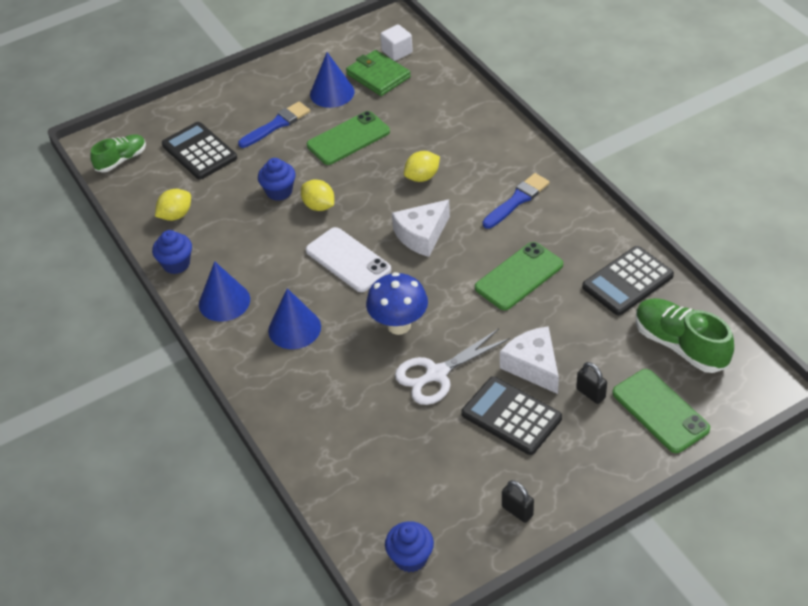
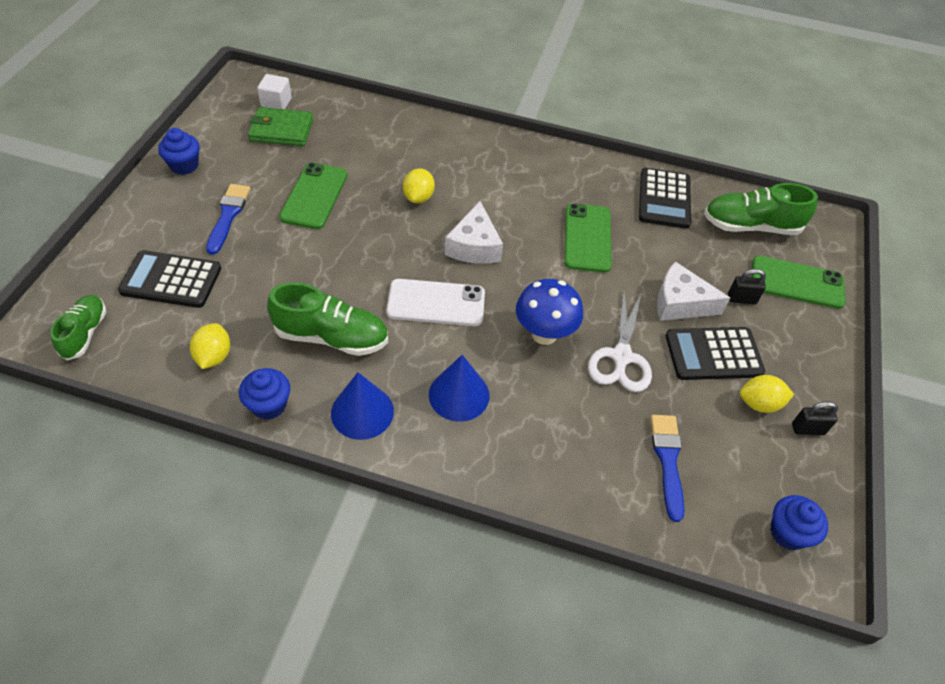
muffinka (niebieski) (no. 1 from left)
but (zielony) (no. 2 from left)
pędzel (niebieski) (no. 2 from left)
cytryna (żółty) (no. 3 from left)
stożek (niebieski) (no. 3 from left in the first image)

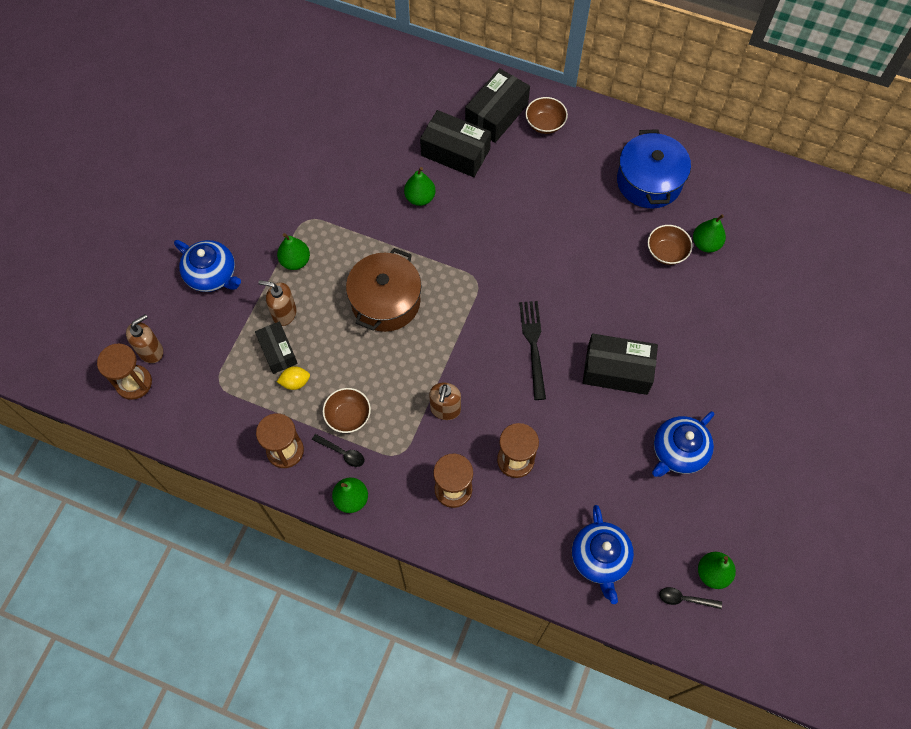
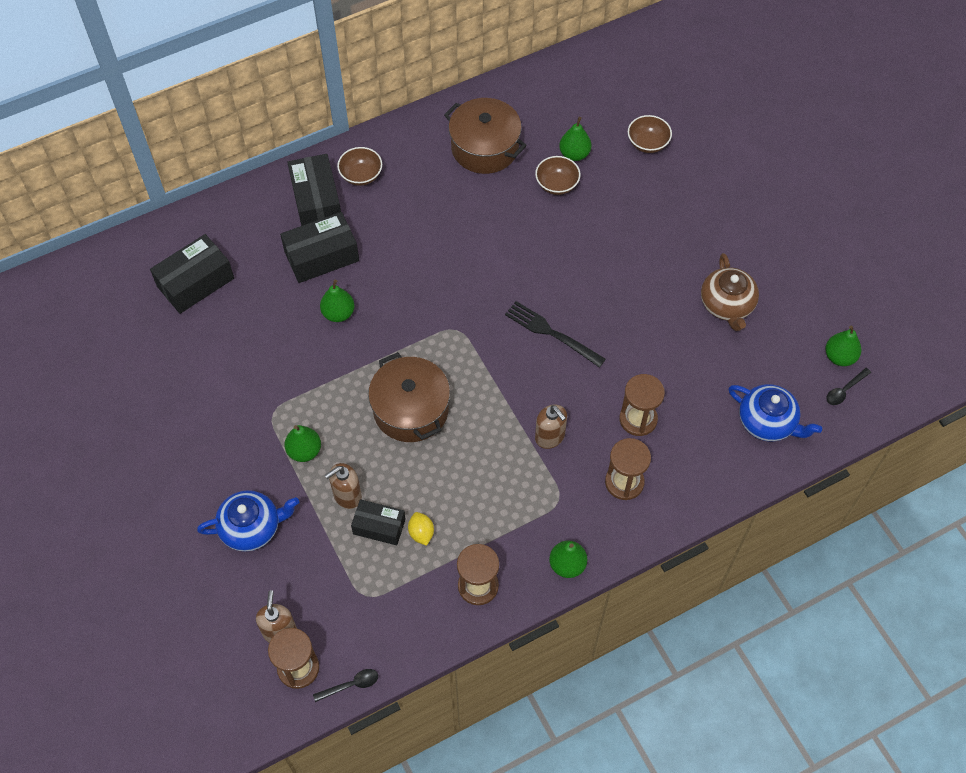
pudełko (czarny) (no. 1 from left)
łyżka (czarny) (no. 1 from left)
cytryna (żółty)
garnek (brązowy) (no. 2 from left)
miska (brązowy) (no. 3 from left)
imbryk (brązowy)

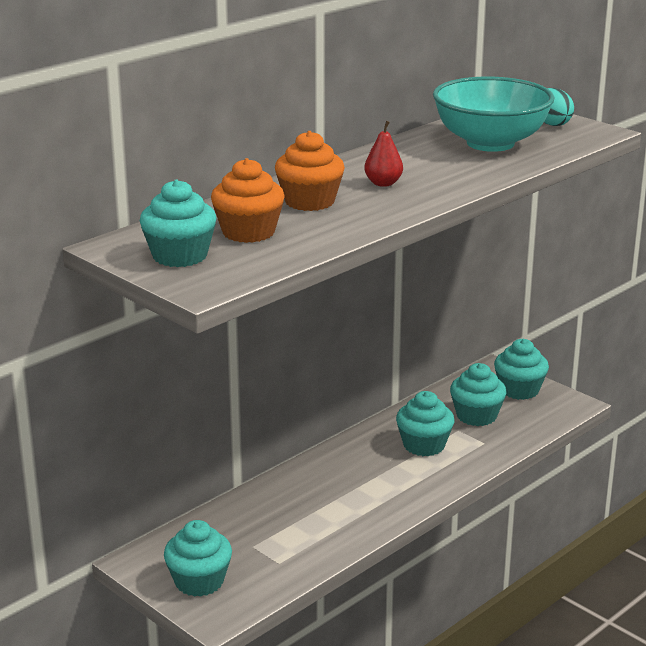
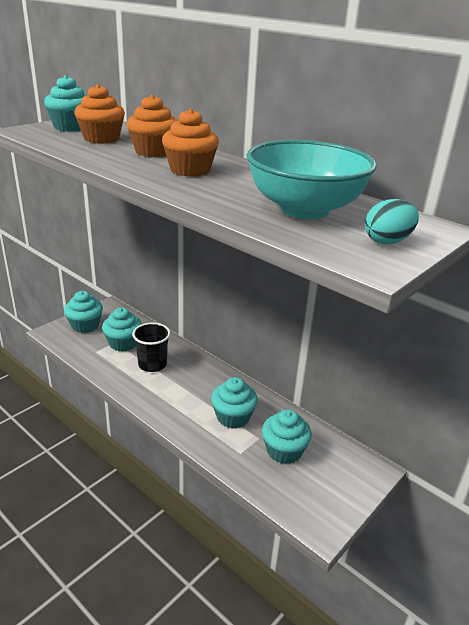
muffinka (turkusowy) (no. 3 from left)
szklanka (czarny)
muffinka (pomarańczowy) (no. 3 from left)

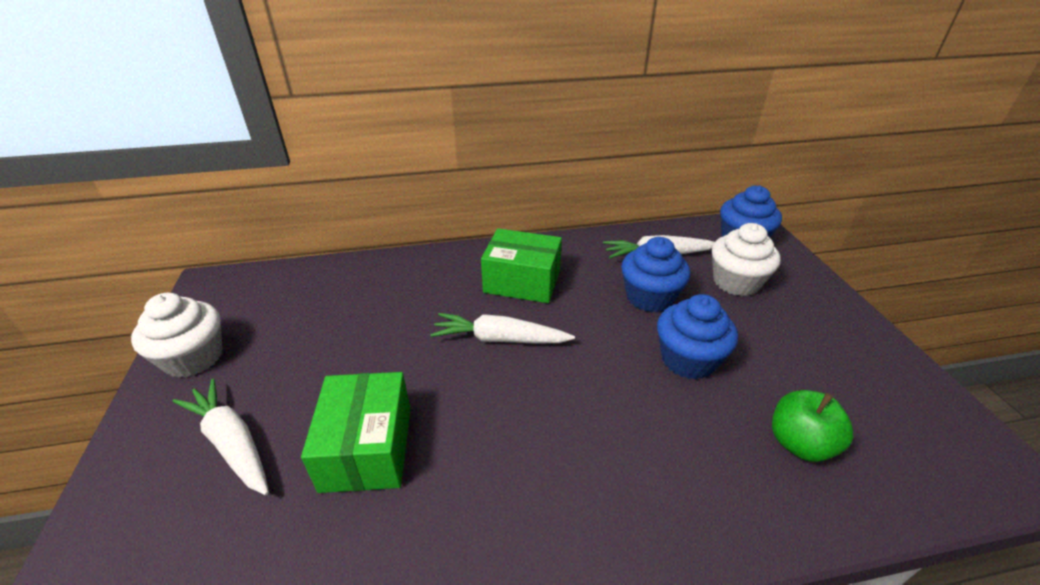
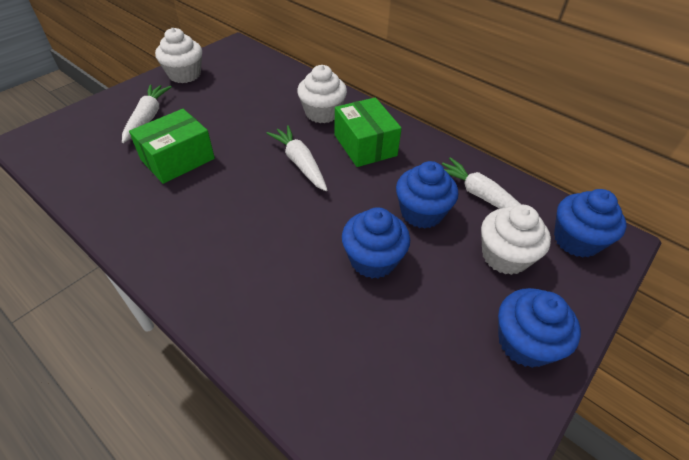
muffinka (biały) (no. 2 from left)
muffinka (niebieski) (no. 3 from left)
jabłko (zielony)

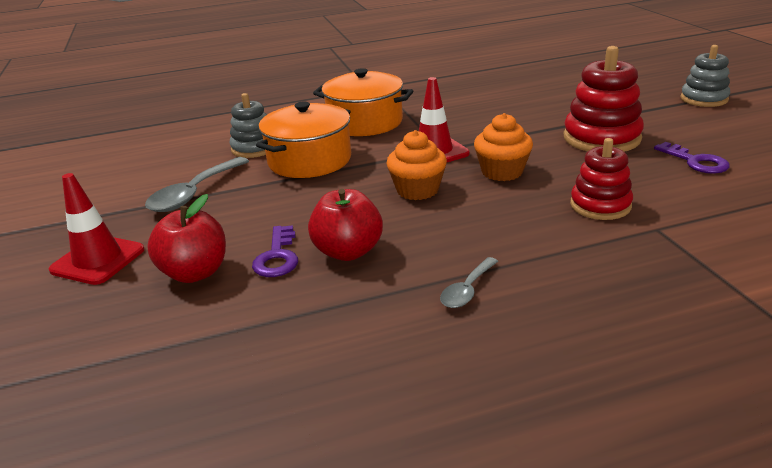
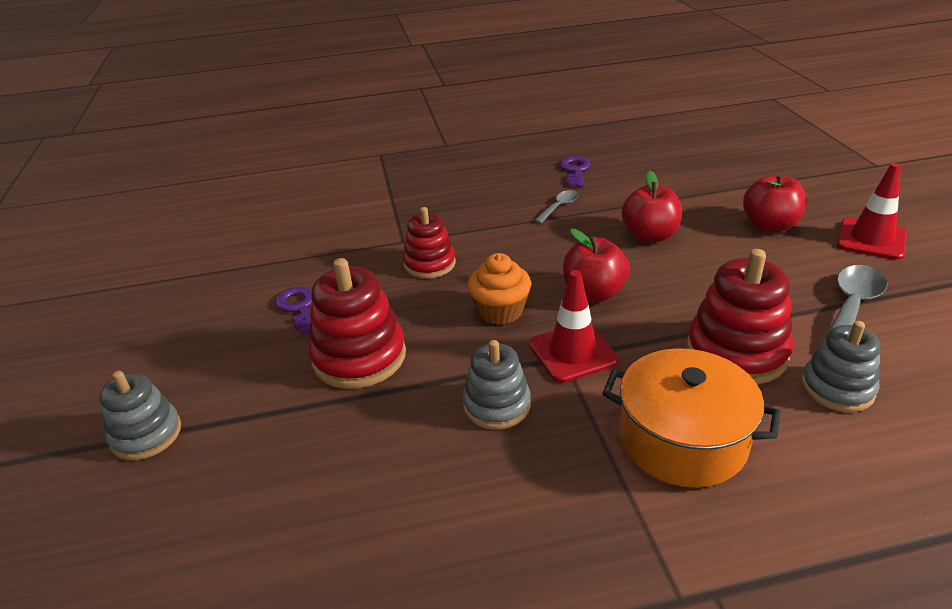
zabawka nakładanka (szary) (no. 2 from left)
klucz (fioletowy) (no. 2 from left)
jabłko (czerwony) (no. 1 from left)
zabawka nakładanka (czerwony) (no. 3 from left)

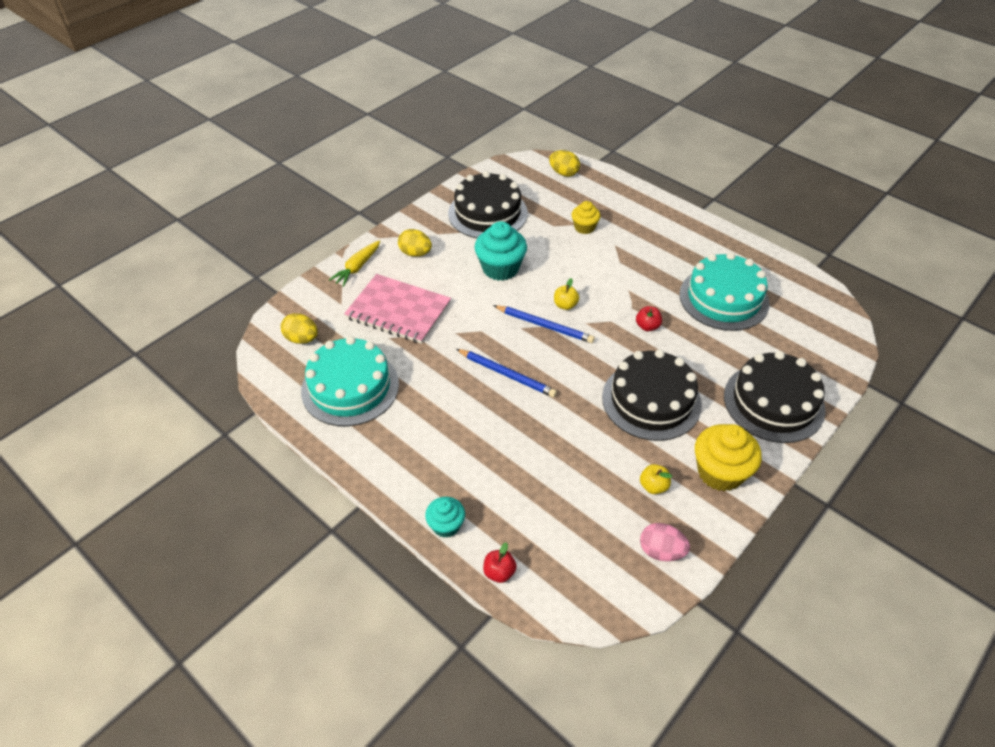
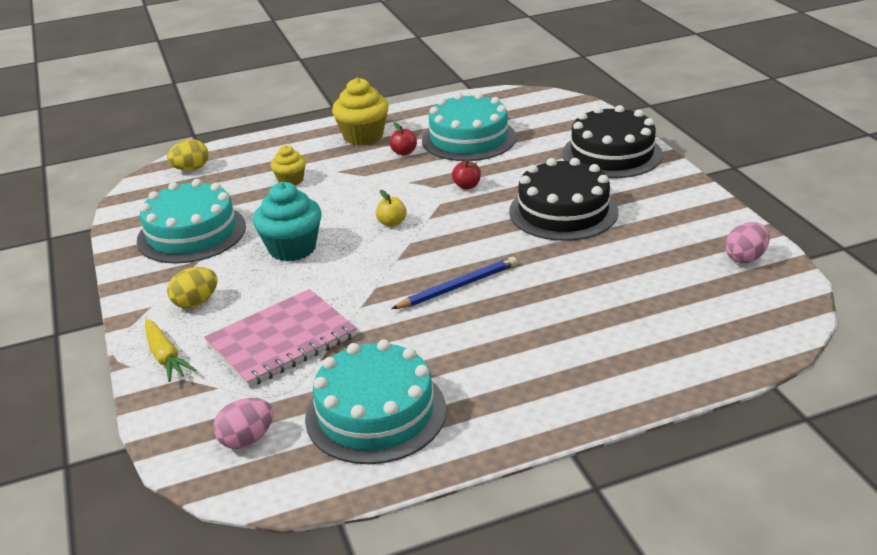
tort (turkusowy) (no. 1 from left)
jajko (różowy) (no. 1 from left)
muffinka (żółty) (no. 2 from left)
jabłko (czerwony) (no. 1 from left)
muffinka (turkusowy) (no. 1 from left in the first image)
ołówek (niebieski) (no. 2 from left in the first image)
jabłko (żółty) (no. 2 from left in the first image)

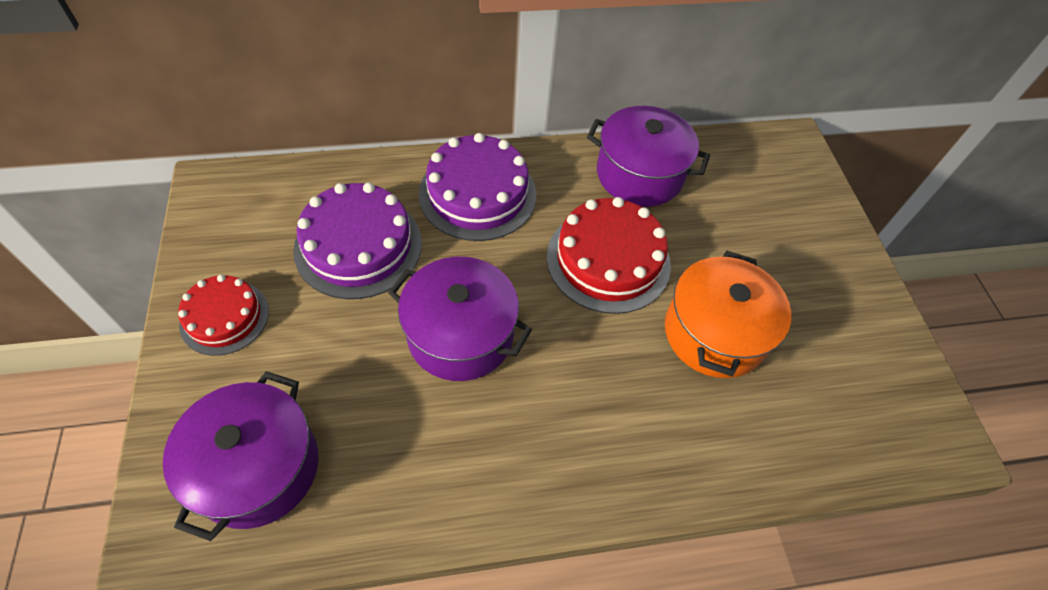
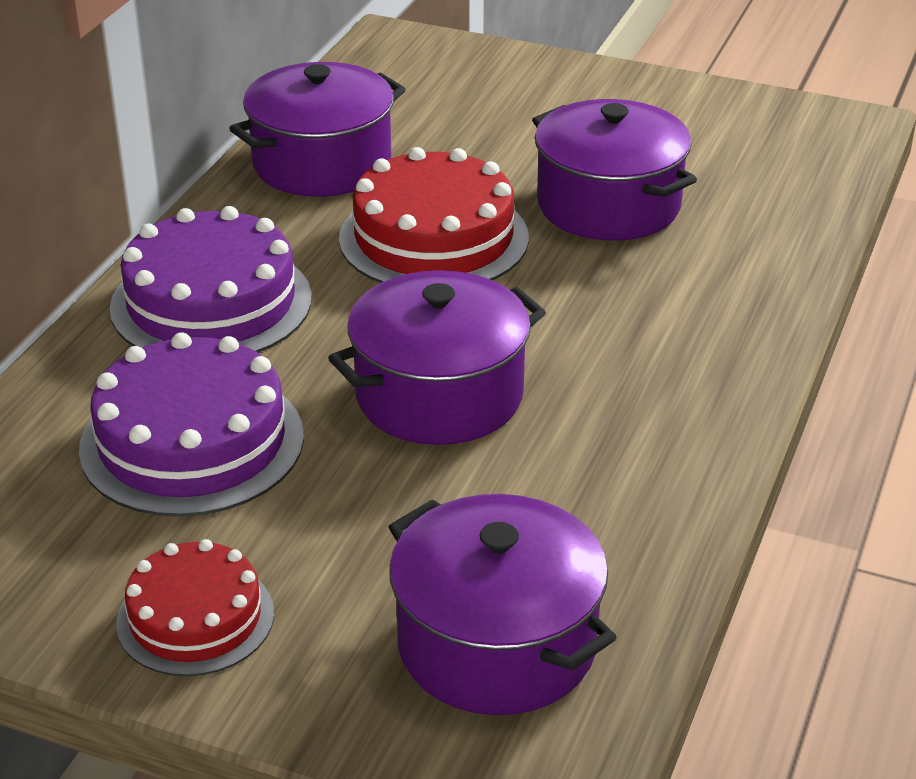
garnek (fioletowy) (no. 4 from left)

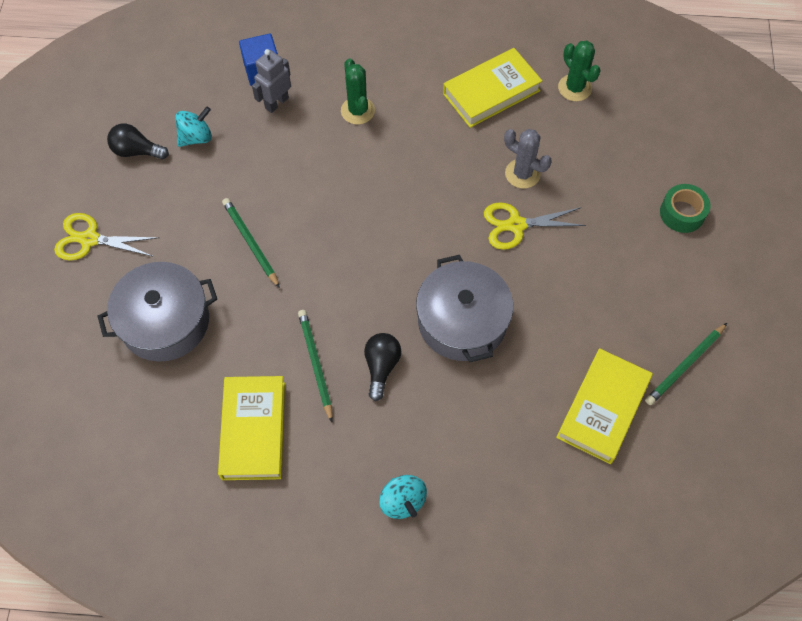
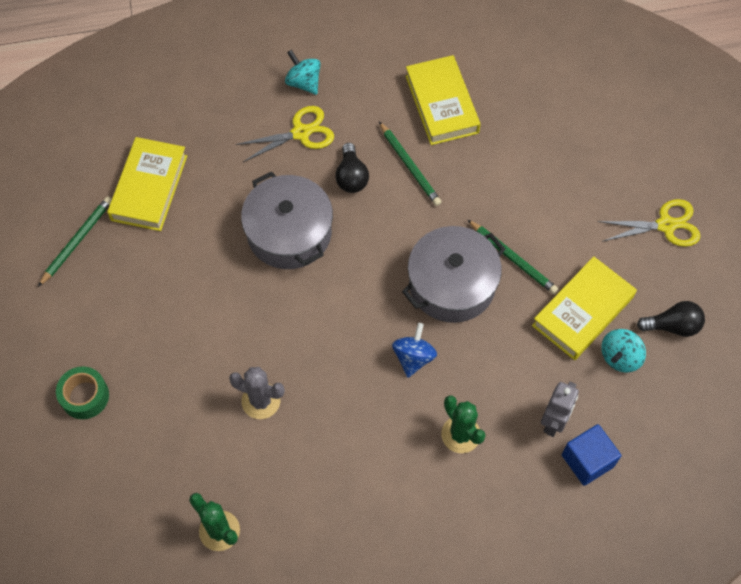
nożyczki (żółty) (no. 1 from left)
bączek (niebieski)
garnek (szary) (no. 2 from left)
książka (żółty) (no. 3 from left)

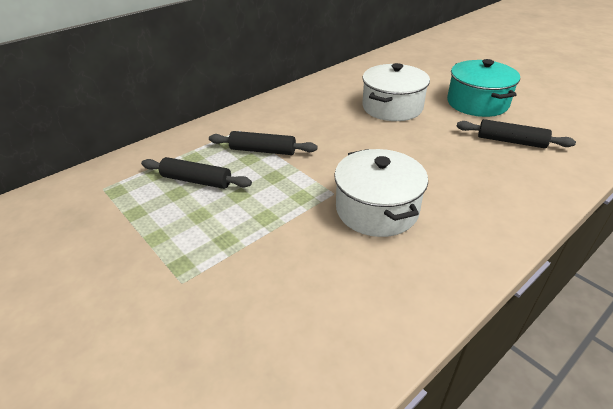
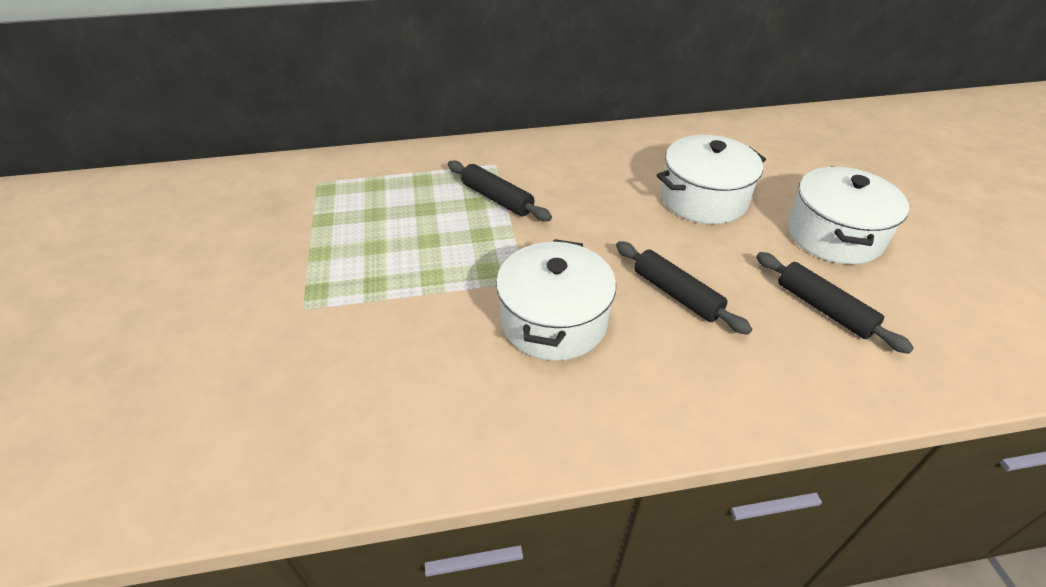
wałek do ciasta (czarny) (no. 2 from left)
garnek (biały) (no. 3 from left)

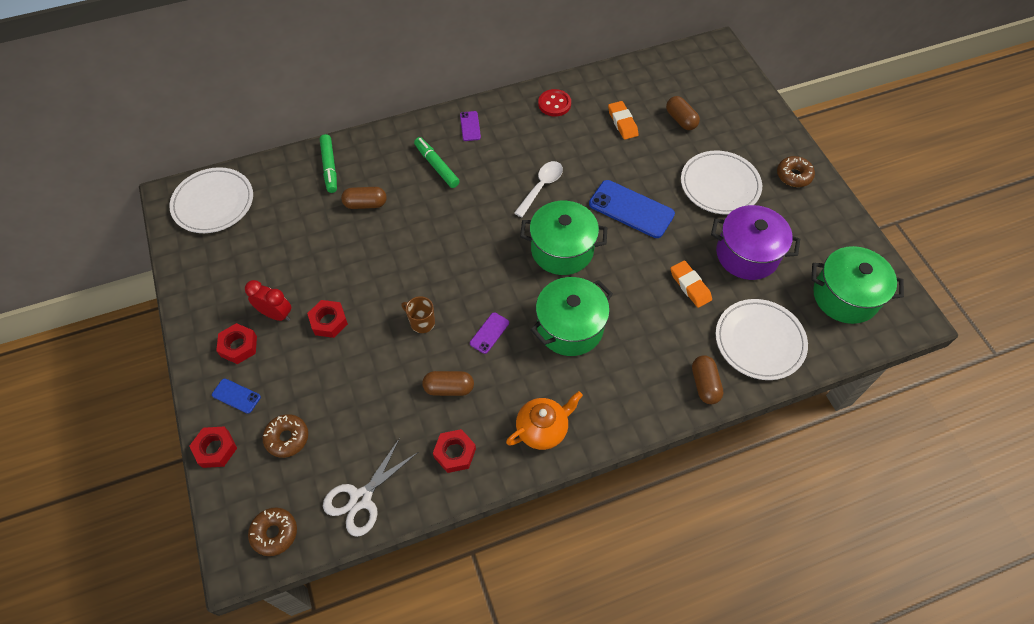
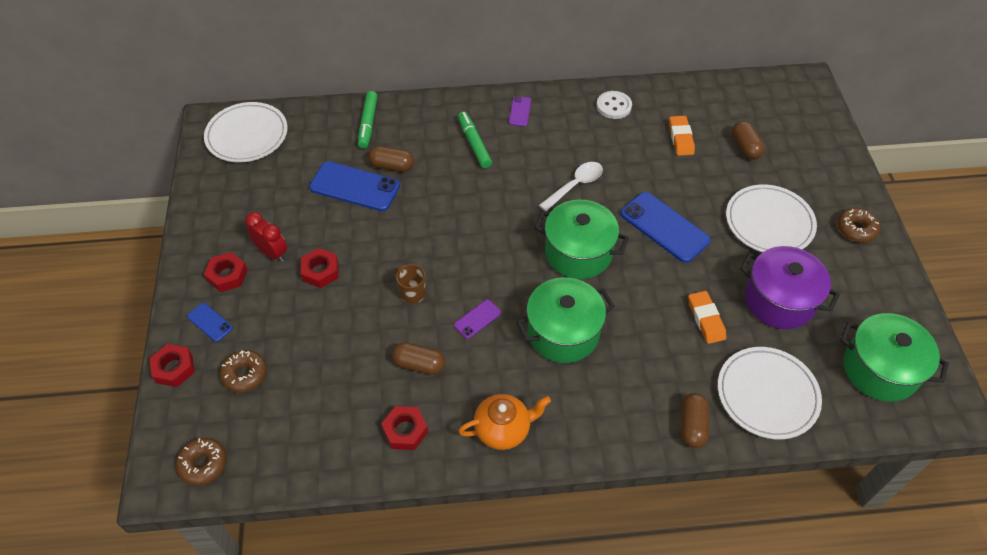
telefon (niebieski) (no. 2 from left)
guzik (biały)
nożyczki (biały)

